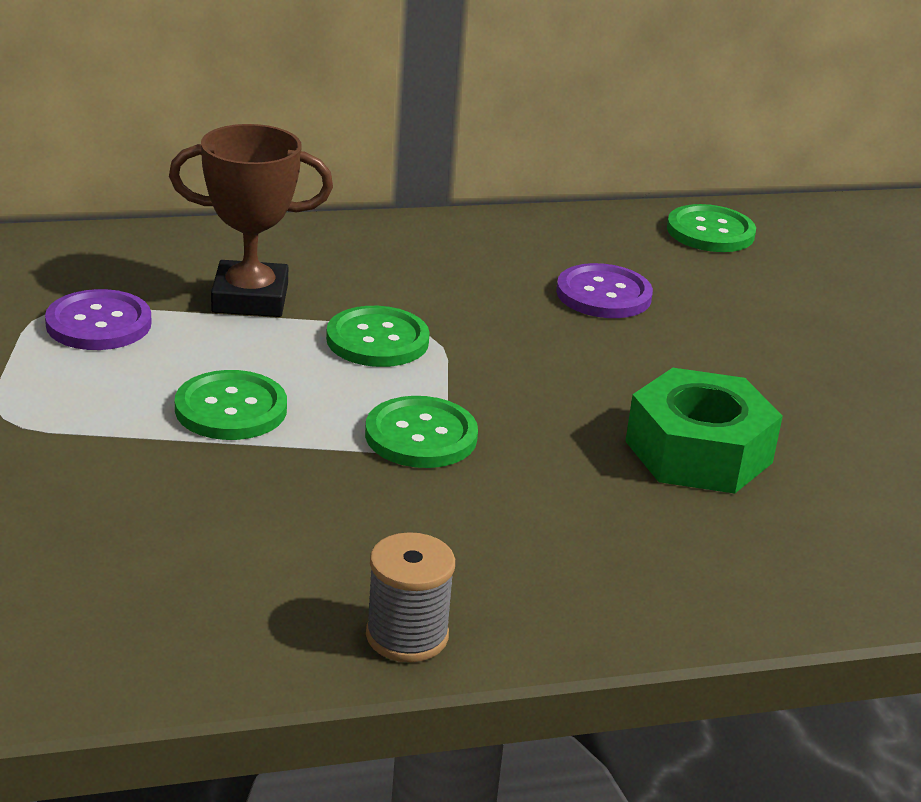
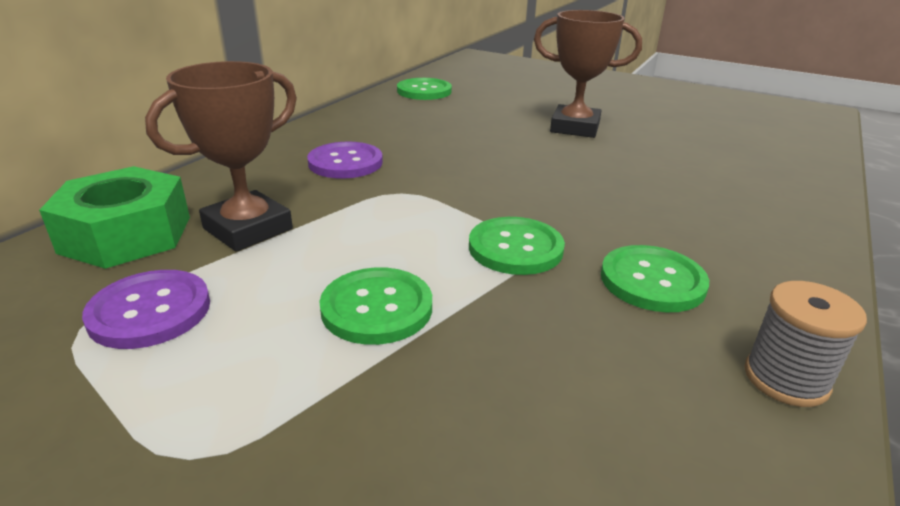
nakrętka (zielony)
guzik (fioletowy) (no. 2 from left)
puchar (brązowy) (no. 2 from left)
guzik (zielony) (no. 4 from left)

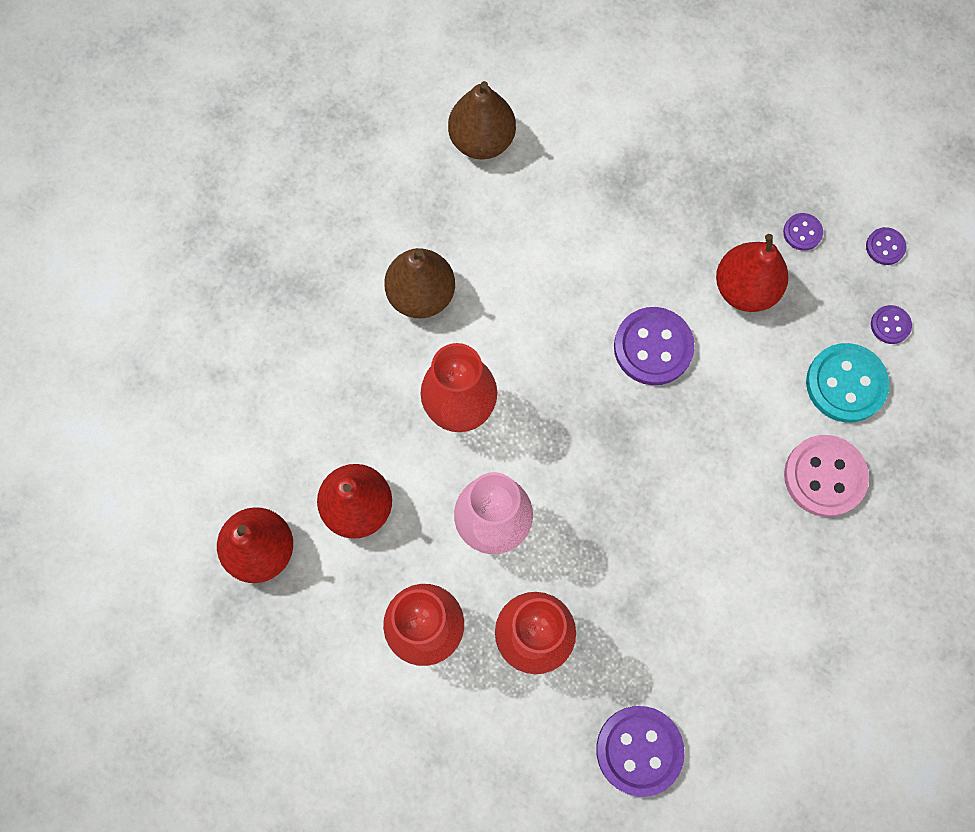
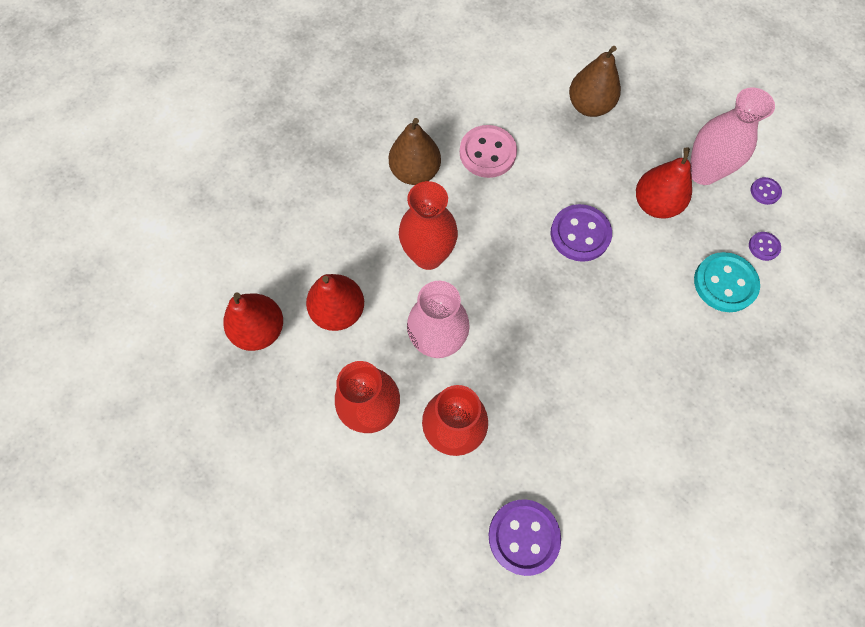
guzik (różowy)
gruszka (brązowy) (no. 2 from left)
wazon (różowy) (no. 2 from left)

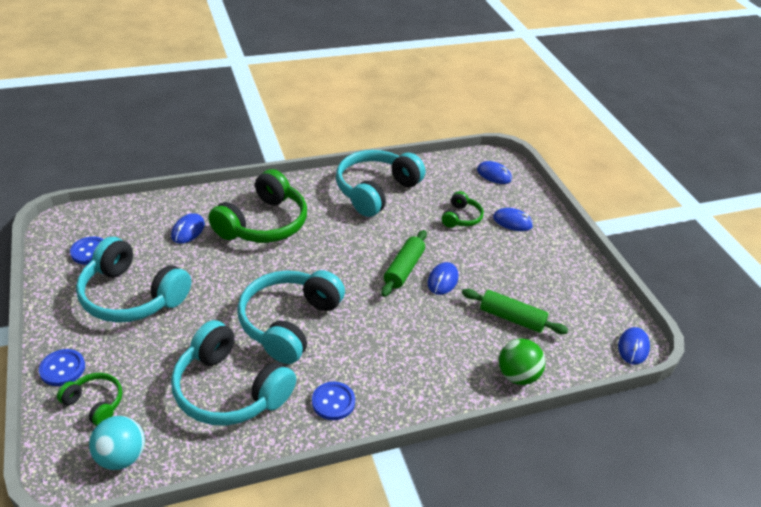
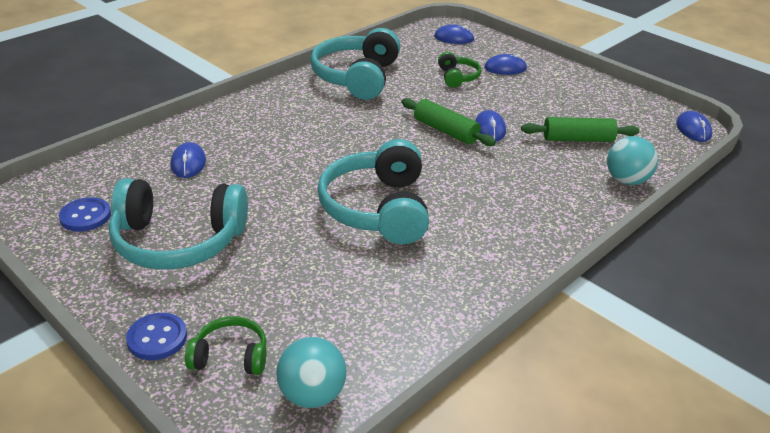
wałek do ciasta (zielony) (no. 1 from left)
piłka (turkusowy) (no. 2 from left)
słuchawki (turkusowy) (no. 2 from left in the first image)
słuchawki (zielony) (no. 2 from left in the first image)
guzik (niebieski) (no. 3 from left in the first image)

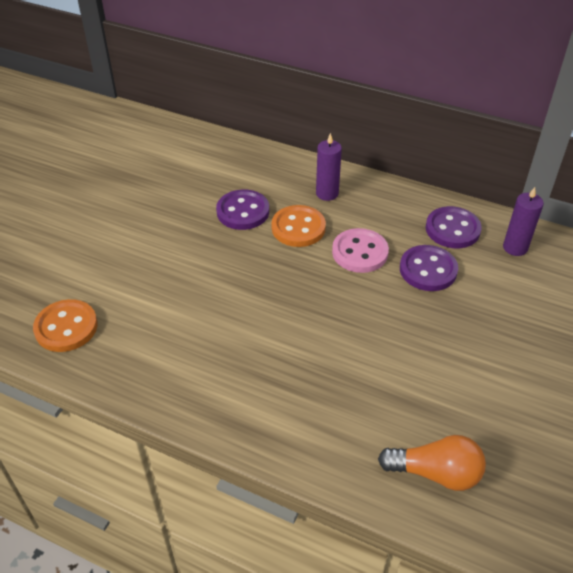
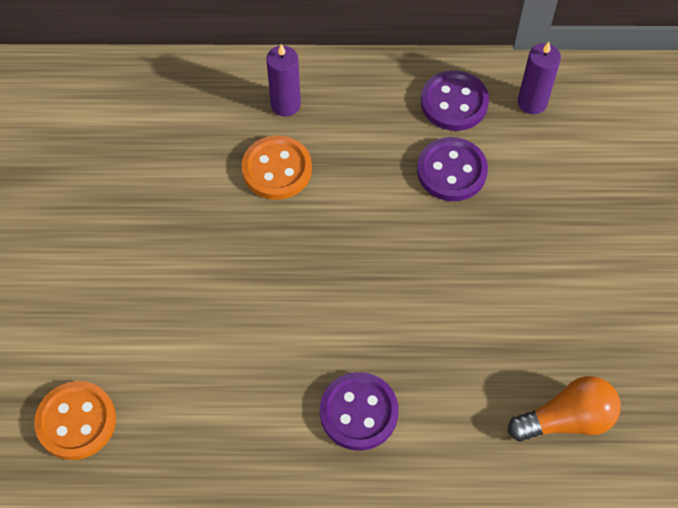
guzik (fioletowy) (no. 1 from left)
guzik (różowy)

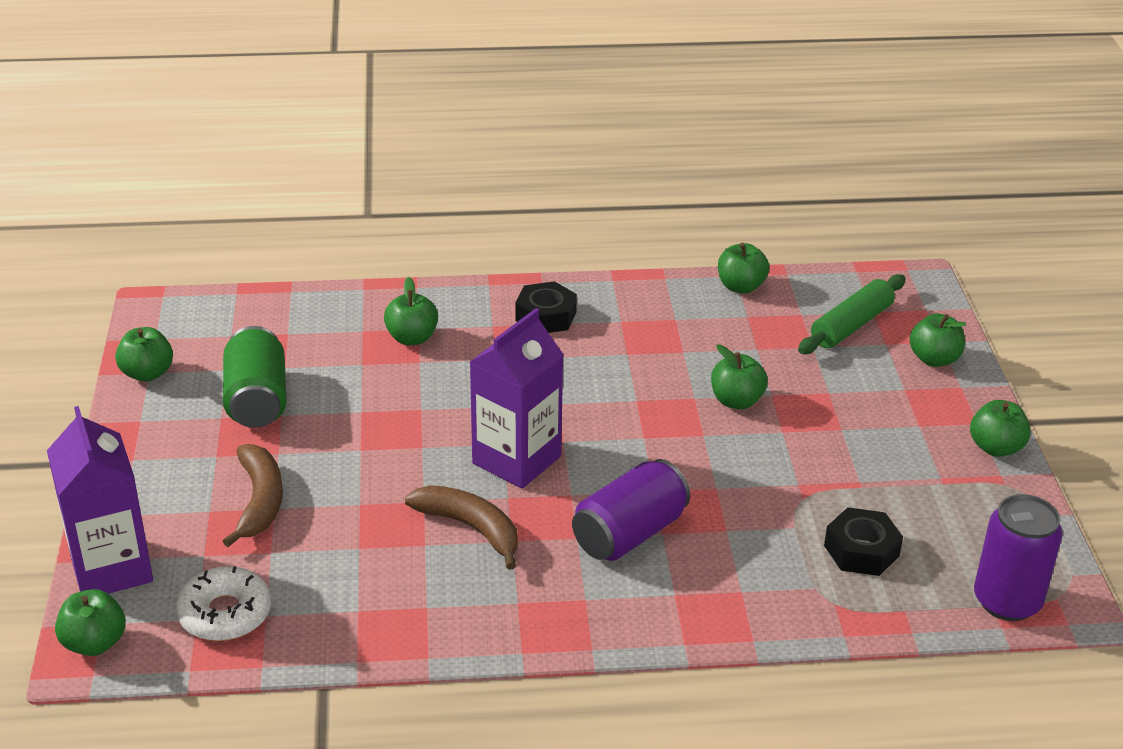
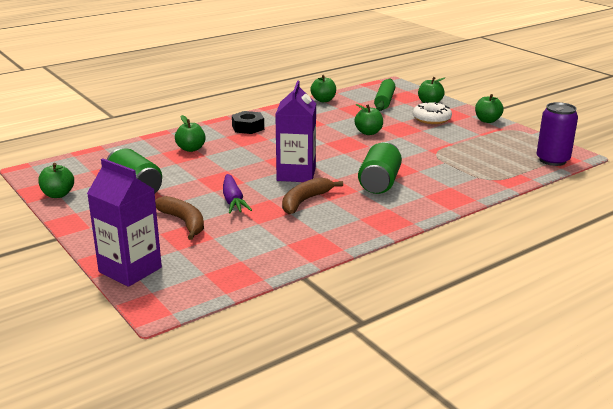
marchewka (fioletowy)
banan (brązowy) (no. 2 from left)
puszka (zielony) (no. 2 from left)
donut (biały)
jabłko (zielony) (no. 1 from left in the first image)
nakrętka (czarny) (no. 2 from left in the first image)

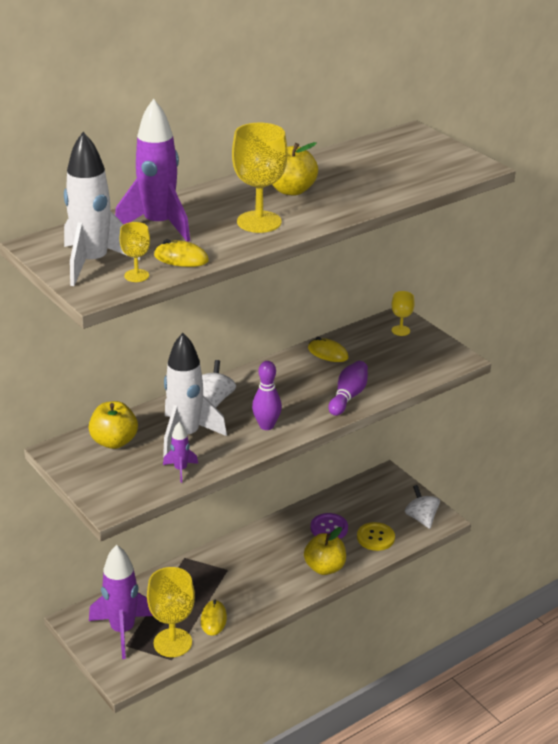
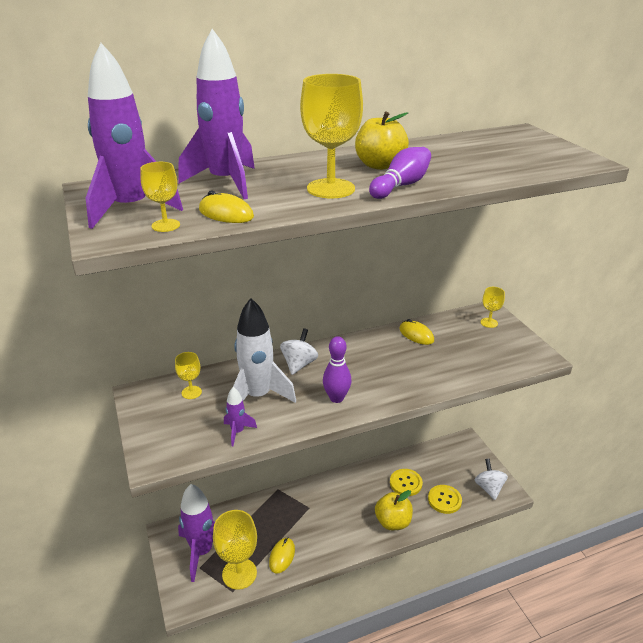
rakieta (fioletowy) (no. 1 from left)
kielich (żółty) (no. 2 from left)
kręgiel (fioletowy) (no. 2 from left)
guzik (żółty) (no. 1 from left)

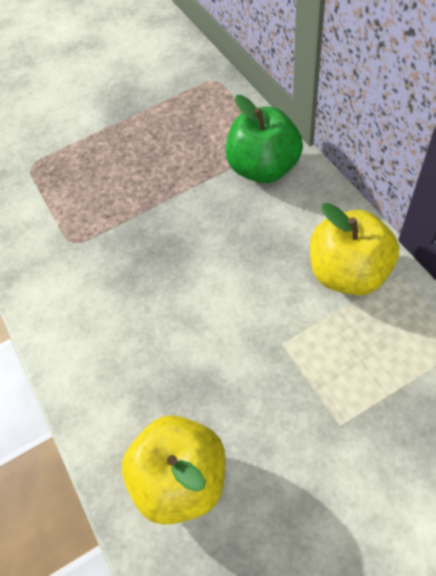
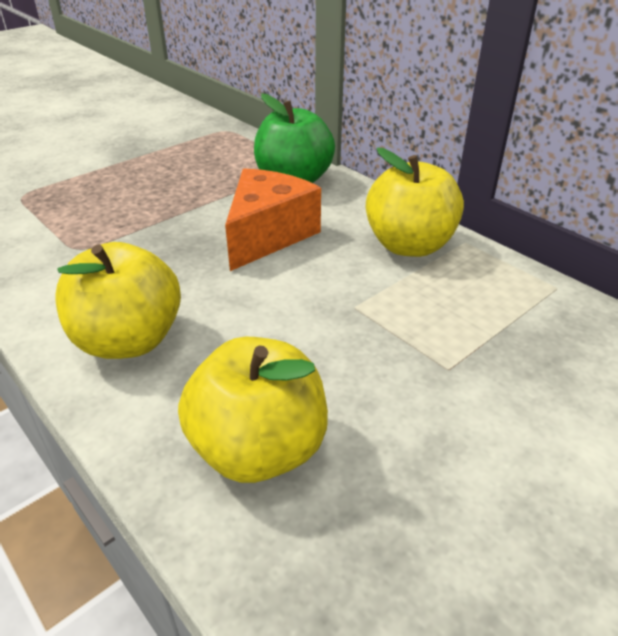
jabłko (żółty) (no. 1 from left)
ser (pomarańczowy)

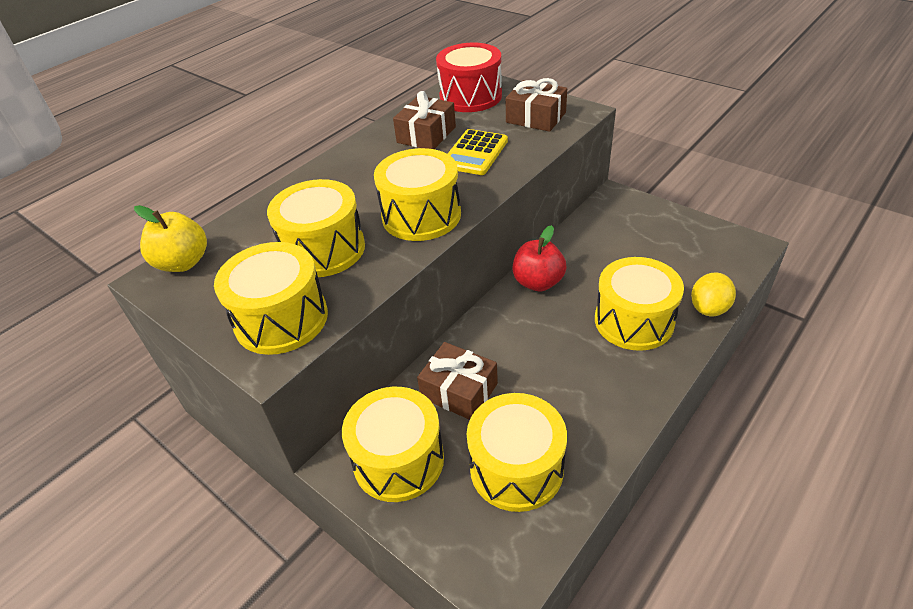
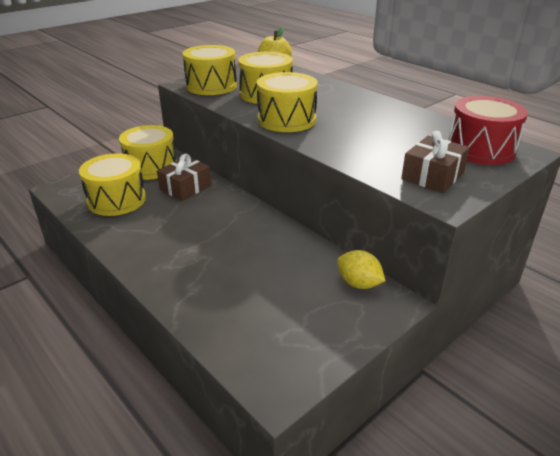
cytryna (żółty)
prezent (brązowy) (no. 1 from left in the first image)
kalkulator (żółty)
jabłko (czerwony)
bęben (żółty) (no. 6 from left in the first image)

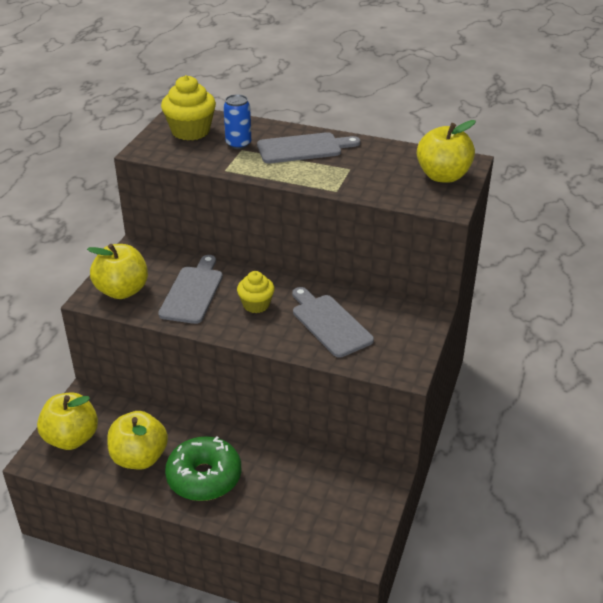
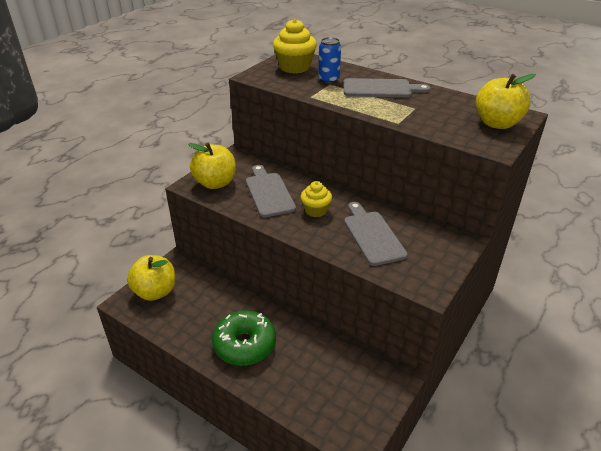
deska do krojenia (szary) (no. 1 from left)
jabłko (żółty) (no. 3 from left in the first image)

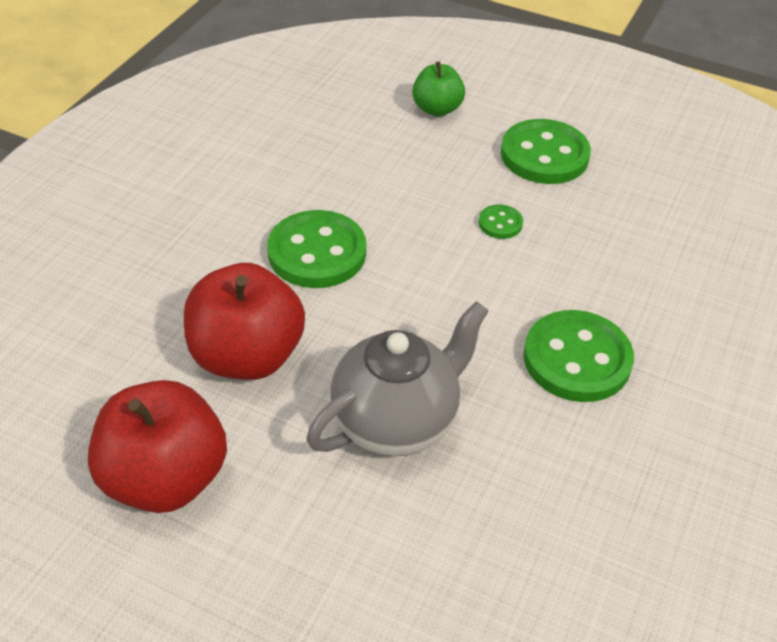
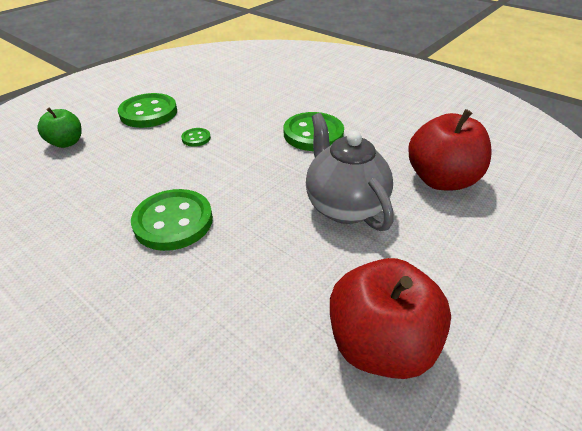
jabłko (czerwony) (no. 2 from left)

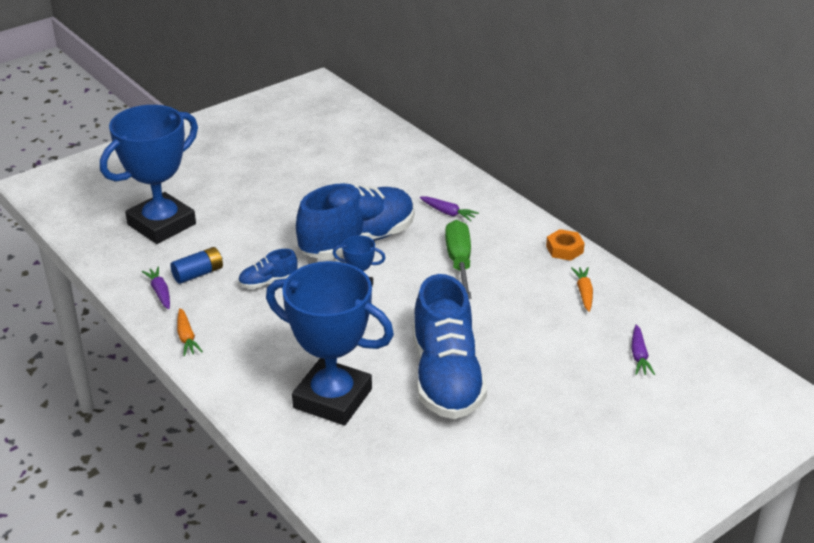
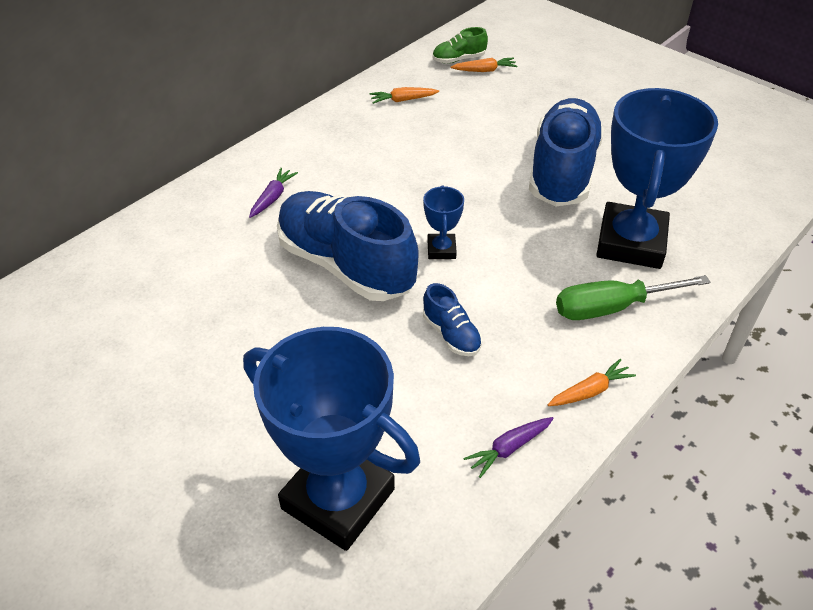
but (zielony)
marchewka (pomarańczowy) (no. 2 from left)
but (niebieski) (no. 3 from left)
śrubokręt (zielony)
bateria (niebieski)
nakrętka (pomarańczowy)

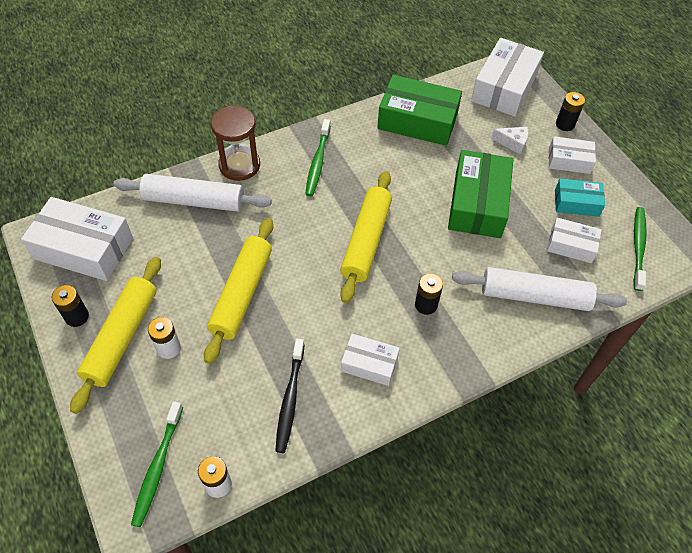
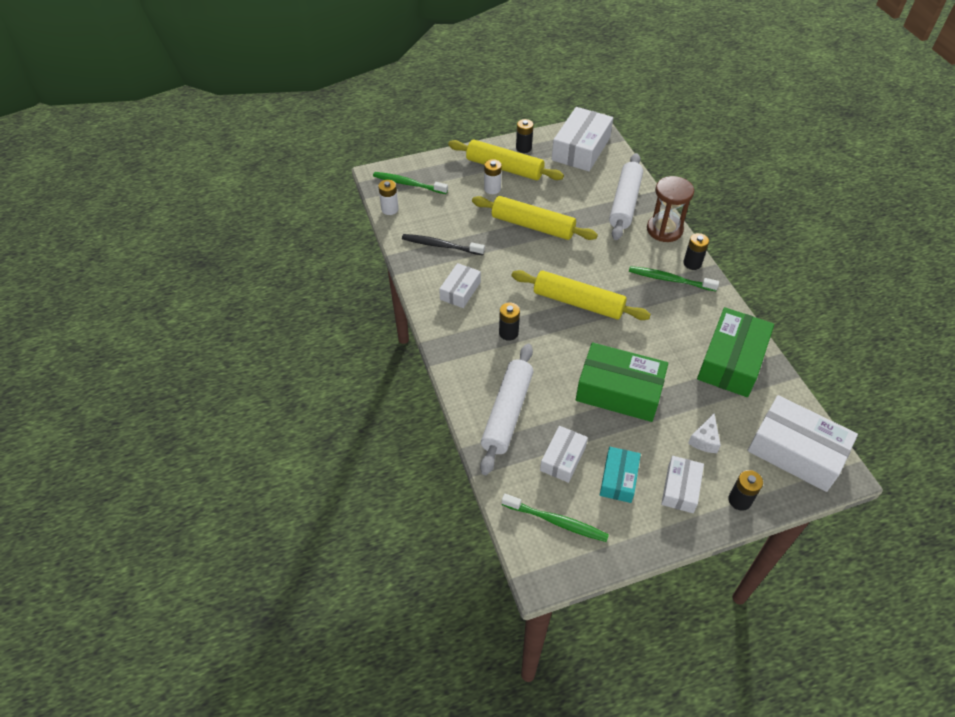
bateria (czarny) (no. 3 from left)

